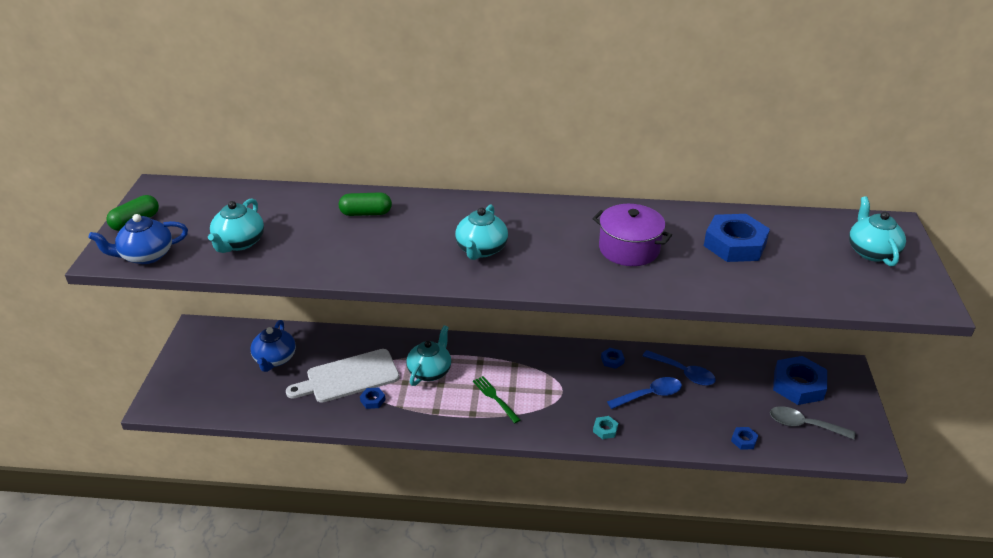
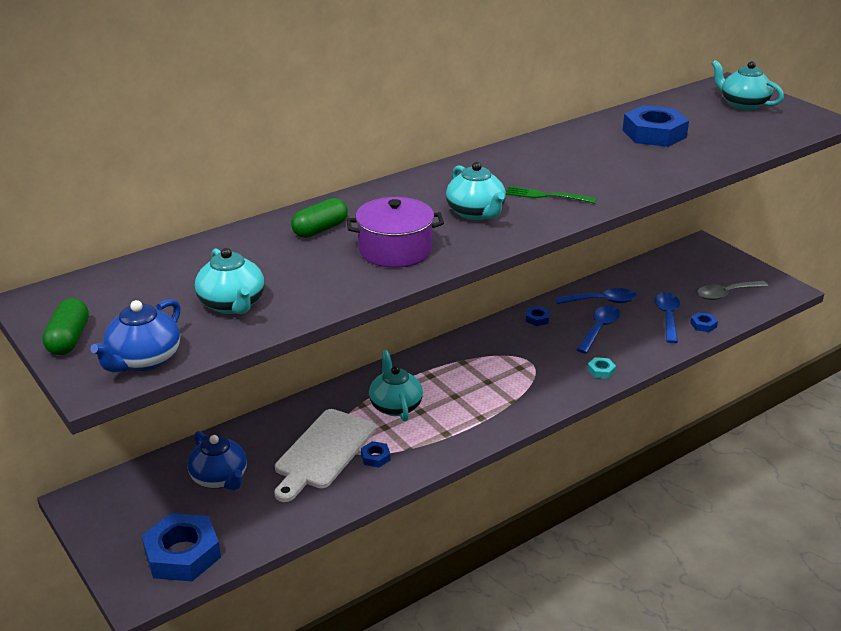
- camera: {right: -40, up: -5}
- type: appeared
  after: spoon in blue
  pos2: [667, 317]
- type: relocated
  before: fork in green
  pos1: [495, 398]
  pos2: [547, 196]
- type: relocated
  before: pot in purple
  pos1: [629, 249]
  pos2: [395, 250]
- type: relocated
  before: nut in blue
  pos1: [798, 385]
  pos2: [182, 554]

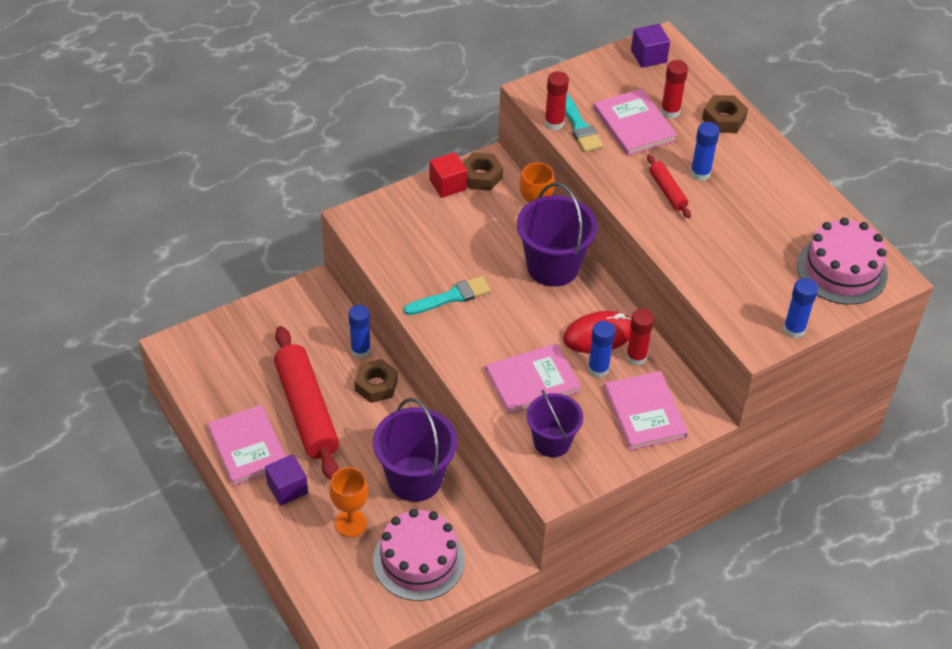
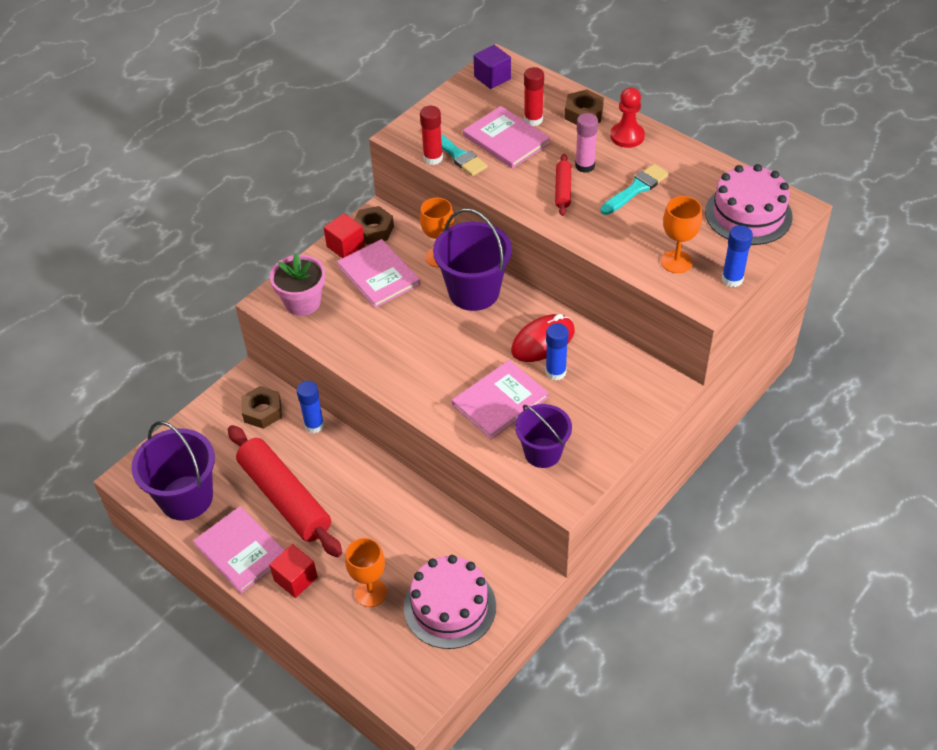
- camera: {right: -15, up: 0}
- type: missing
  before: glue stick in red
  pos1: [636, 357]
- type: appeared
  after: flower pot in pink
  pos2: [302, 302]
- type: appeared
  after: pawn in red
  pos2: [627, 136]
- type: appeared
  after: goblet in orange
  pos2: [676, 262]
- type: relocated
  before: nut in brown
  pos1: [376, 385]
  pos2: [262, 411]
- type: relocated
  before: bucket in purple
  pos1: [415, 478]
  pos2: [186, 498]
- type: relocated
  before: brush in turquoise
  pos1: [451, 297]
  pos2: [636, 189]
- type: relocated
  before: book in pink
  pos1: [645, 412]
  pos2: [379, 275]
- type: colour
  before: cube in purple
  after: cube in red
  pos1: [287, 488]
  pos2: [295, 579]
- type: colour
  before: glue stick in blue
  after: glue stick in pink
  pos1: [700, 173]
  pos2: [585, 166]
- type: spun
  before: rolling pin in red
  pos1: [667, 191]
  pos2: [562, 189]
  turn: 45

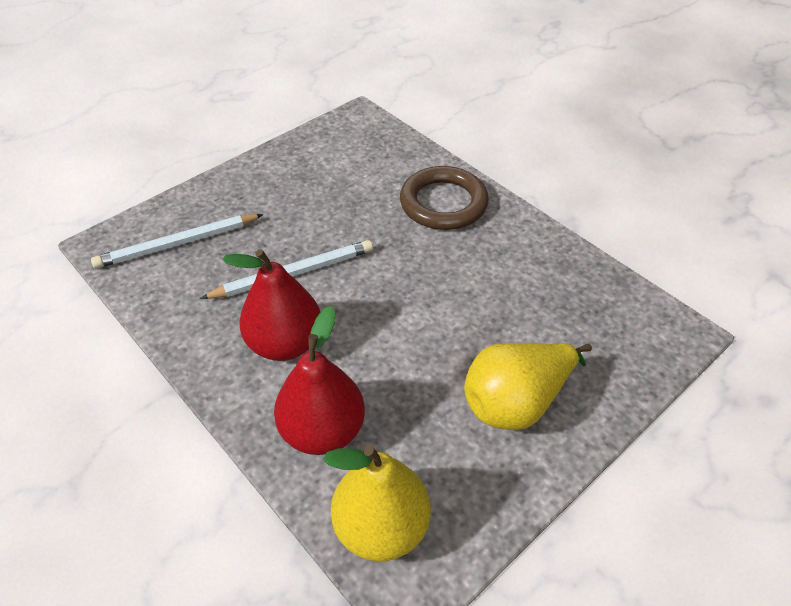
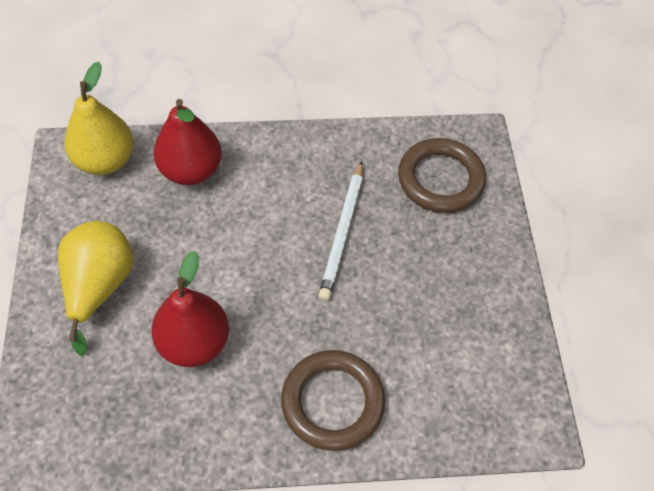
- camera: {right: 125, up: 10}
- type: relocated
  before: pear in red
  pos1: [285, 343]
  pos2: [194, 343]
- type: exchanged
  before: pencil in white
  after: ring in brown
  pos1: [178, 244]
  pos2: [440, 179]

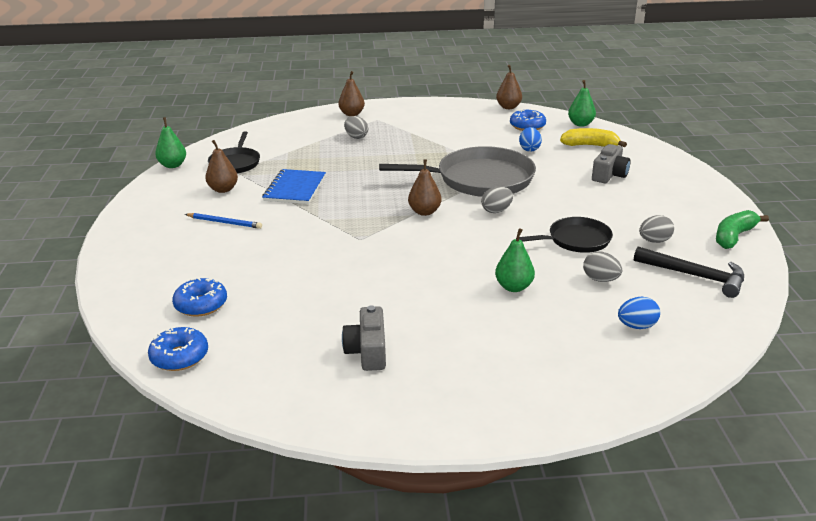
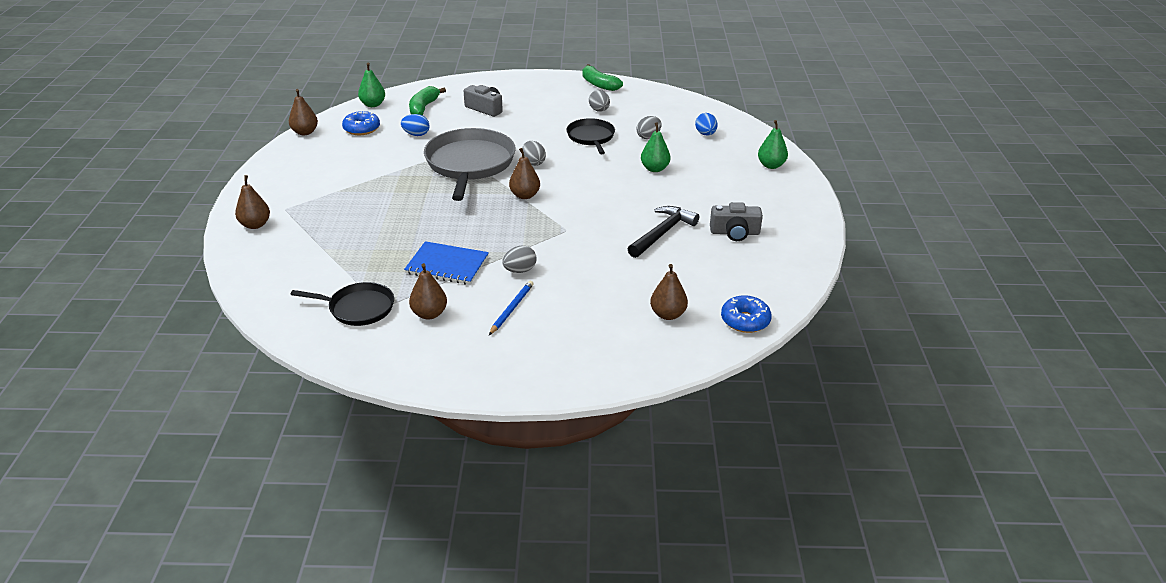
- camera: {right: -85, up: 5}
- type: relocated
  before: pear in green
  pos1: [173, 165]
  pos2: [771, 165]
- type: relocated
  before: egg in grey
  pos1: [356, 137]
  pos2: [520, 270]
- type: relocated
  before: hammer in black
  pos1: [694, 276]
  pos2: [662, 233]
- type: exchanged
  before: donut in blue
  after: pear in brown
  pos1: [201, 305]
  pos2: [667, 314]
- type: colour
  before: banana in yellow
  after: banana in green
  pos1: [590, 145]
  pos2: [424, 107]

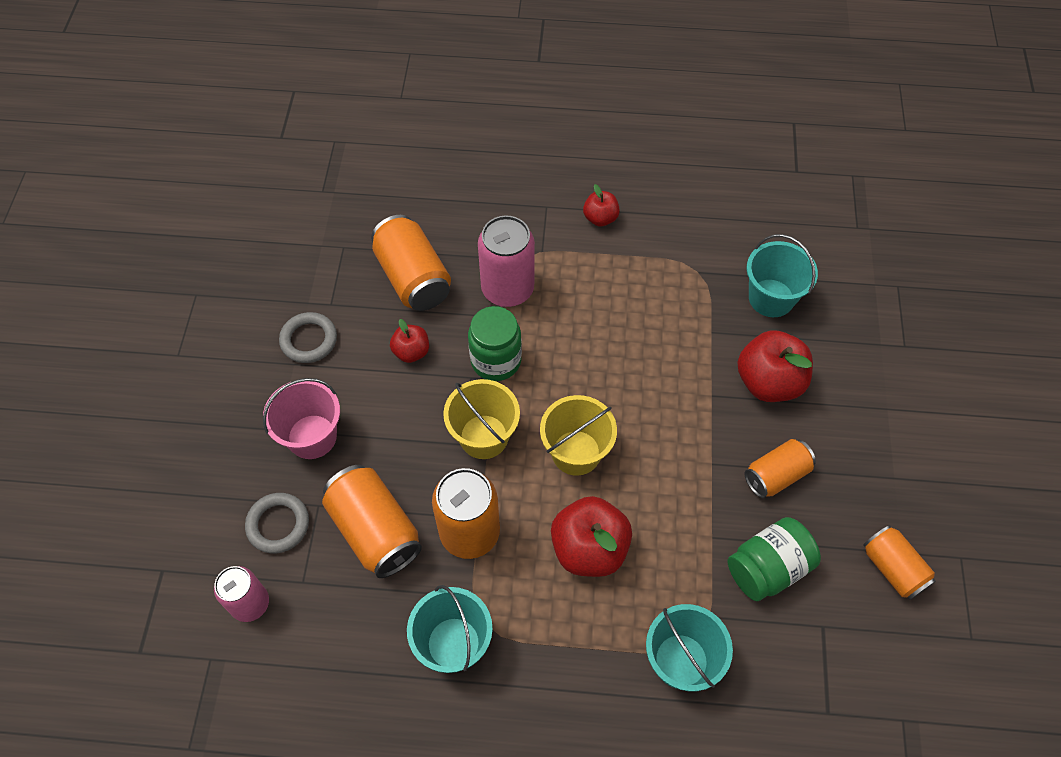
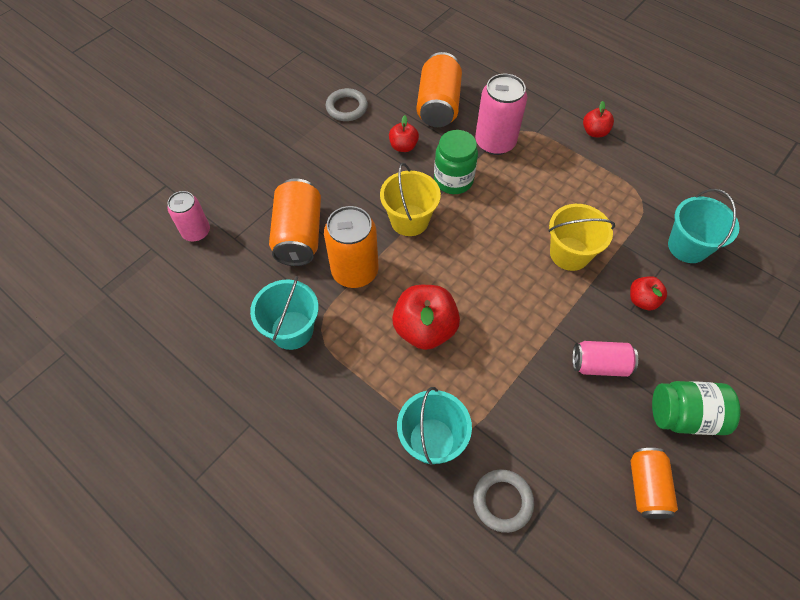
- camera: {right: 35, up: 0}
- type: missing
  before: bucket in pink
  pos1: [312, 437]
- type: relocated
  before: ring in grey
  pos1: [278, 524]
  pos2: [502, 501]
- type: relocated
  before: bucket in yellow
  pos1: [576, 452]
  pos2: [569, 254]
- type: relocated
  before: jar in green
  pos1: [767, 568]
  pos2: [684, 415]
- type: colour
  before: can in orange
  after: can in pink
  pos1: [776, 475]
  pos2: [599, 365]
- type: size
  before: apple in red
  pos1: [768, 382]
  pos2: [642, 300]
  scale: 0.55

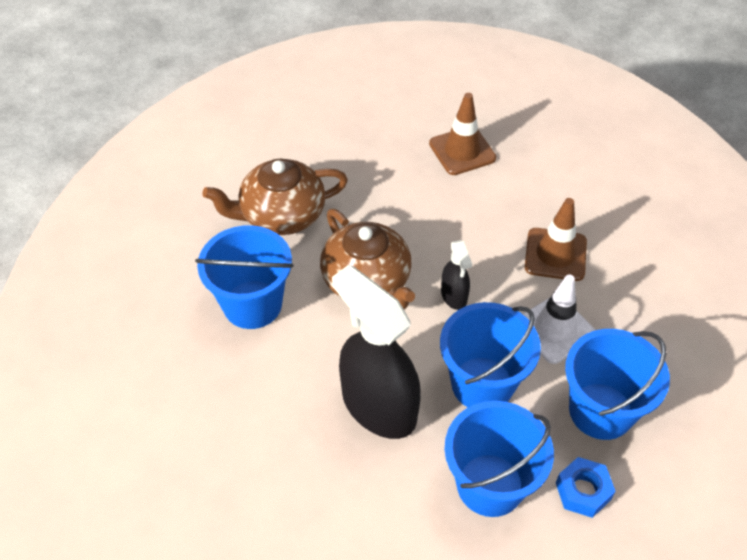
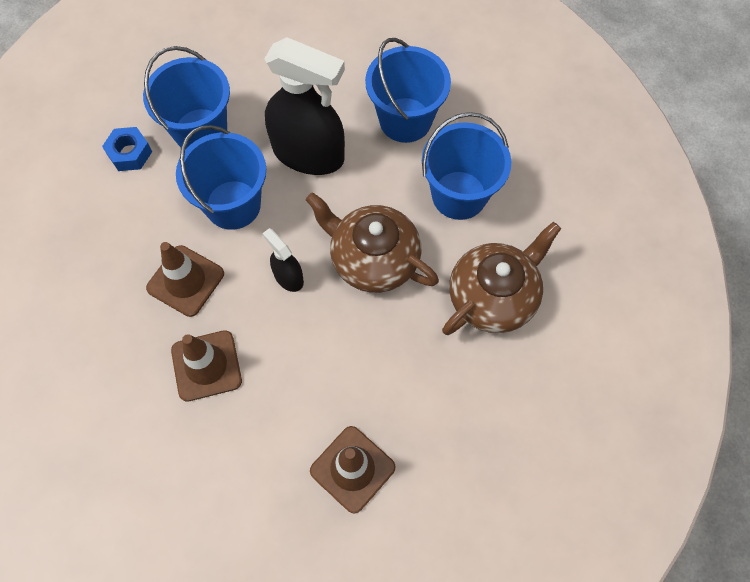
- camera: {right: 155, up: 15}
- type: relocated
  before: bucket in blue
  pos1: [601, 411]
  pos2: [405, 120]
- type: colour
  before: traffic cone in white
  after: traffic cone in brown
  pos1: [555, 329]
  pos2: [185, 281]

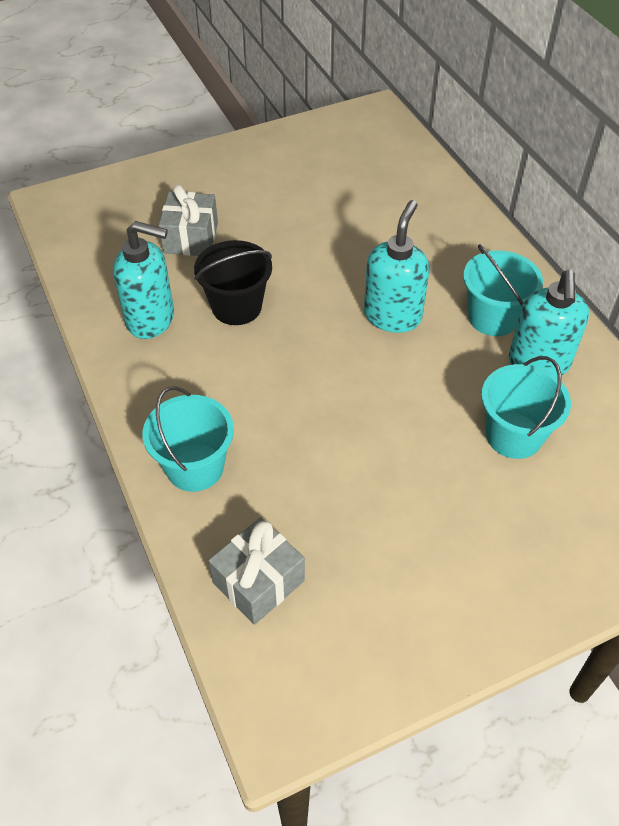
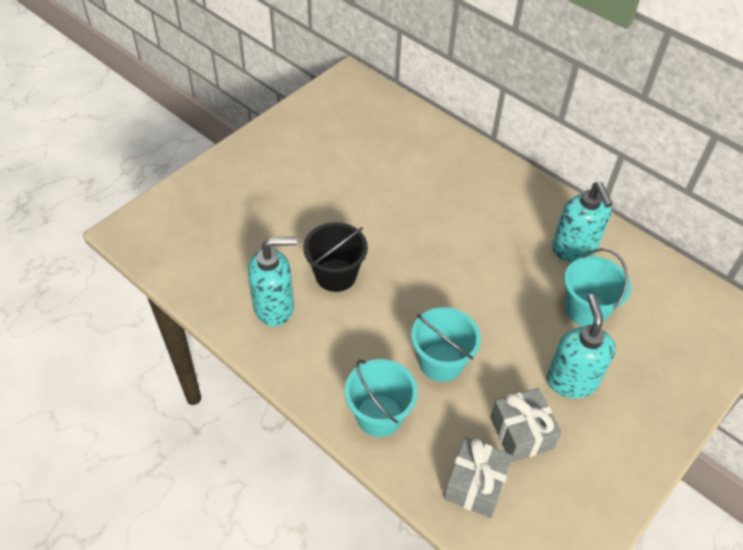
- camera: {right: -25, up: 0}
- type: relocated
  before: gift in grey
  pos1: [191, 238]
  pos2: [521, 433]
- type: relocated
  before: soap dispenser in turquoise
  pos1: [392, 316]
  pos2: [571, 380]
- type: relocated
  before: bucket in turquoise
  pos1: [493, 317]
  pos2: [441, 362]

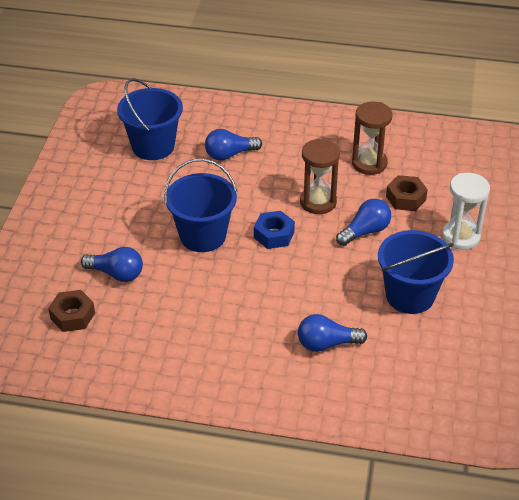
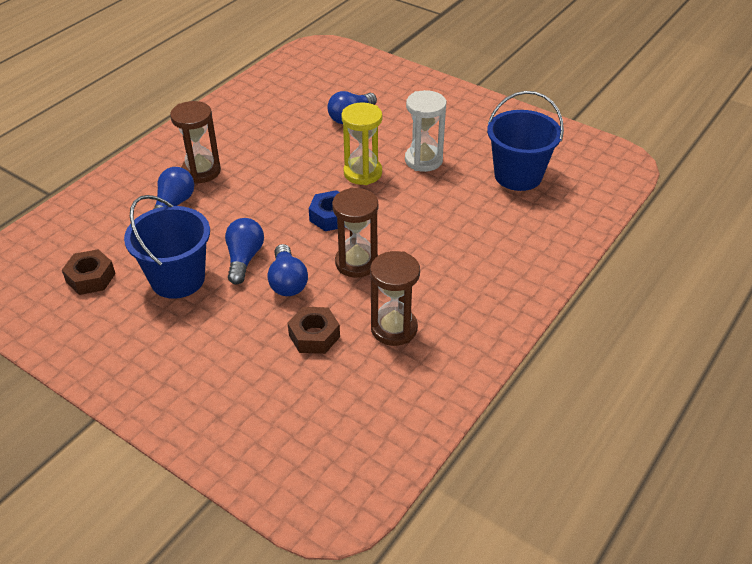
- camera: {right: 115, up: 0}
- type: appeared
  after: hourglass in brown
  pos2: [201, 171]
- type: relocated
  before: nut in brown
  pos1: [72, 316]
  pos2: [90, 278]
- type: relocated
  before: light bulb in blue
  pos1: [230, 154]
  pos2: [244, 259]
- type: relocated
  before: hourglass in white
  pos1: [460, 237]
  pos2: [423, 160]
- type: exchanged
  before: bucket in blue
  after: hourglass in yellow
  pos1: [203, 236]
  pos2: [362, 173]

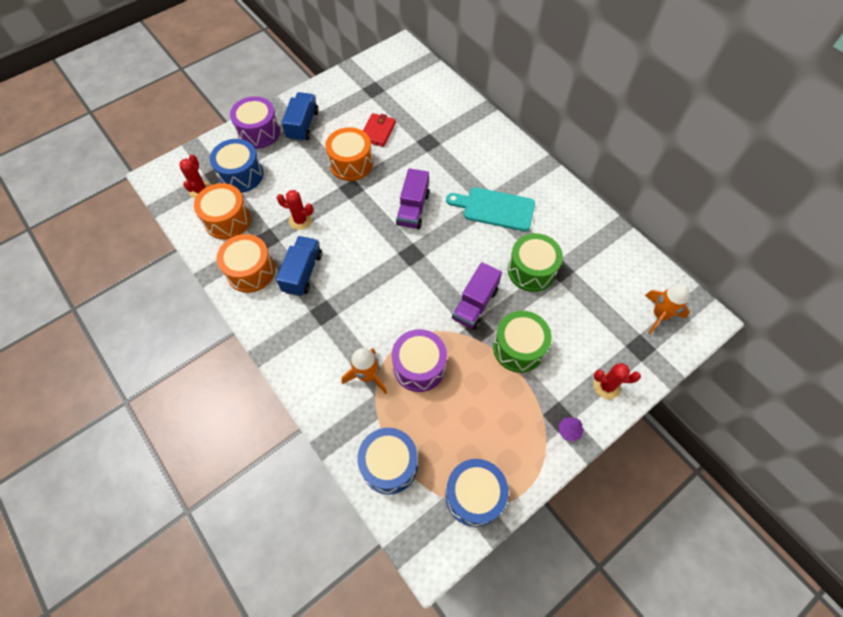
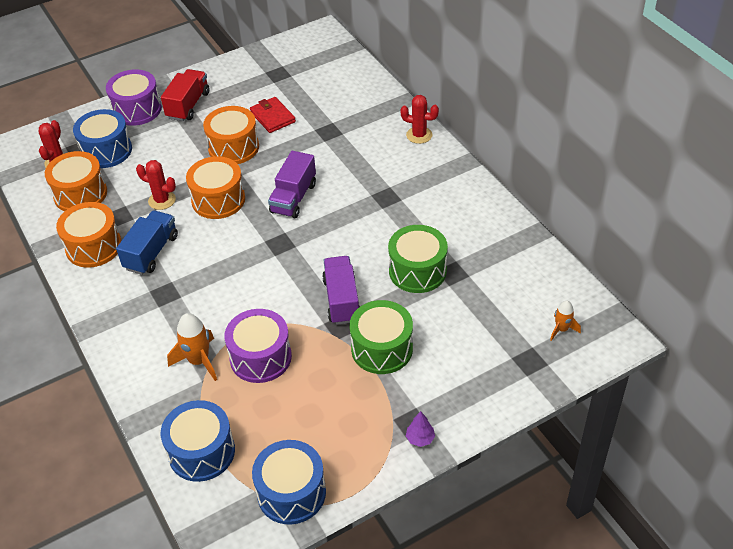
- camera: {right: 10, up: -15}
- type: missing
  before: cutting board in turquoise
  pos1: [495, 208]
- type: appeared
  after: drum in orange
  pos2: [218, 200]
- type: relocated
  before: cactus in red
  pos1: [606, 386]
  pos2: [419, 135]
- type: colour
  before: truck in blue
  after: truck in red
  pos1: [303, 125]
  pos2: [188, 105]
- type: spun
  before: wallet in red
  pos1: [378, 132]
  pos2: [272, 117]
  turn: -60
- type: spun
  before: truck in purple
  pos1: [475, 304]
  pos2: [342, 300]
  turn: 135
- type: size
  before: rocket in orange
  pos1: [659, 315]
  pos2: [562, 329]
  scale: 0.61

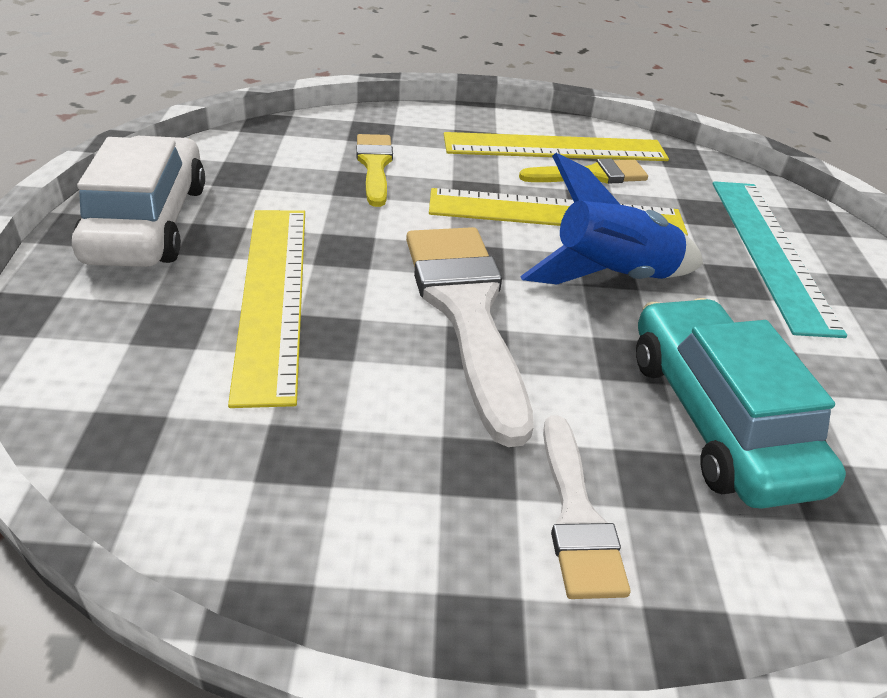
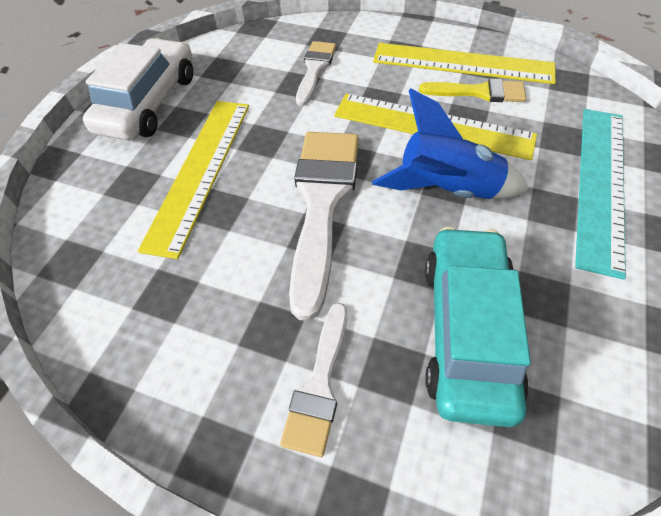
- camera: {right: 25, up: 15}
- type: colour
  before: brush in yellow
  after: brush in white
  pos1: [374, 165]
  pos2: [315, 69]

